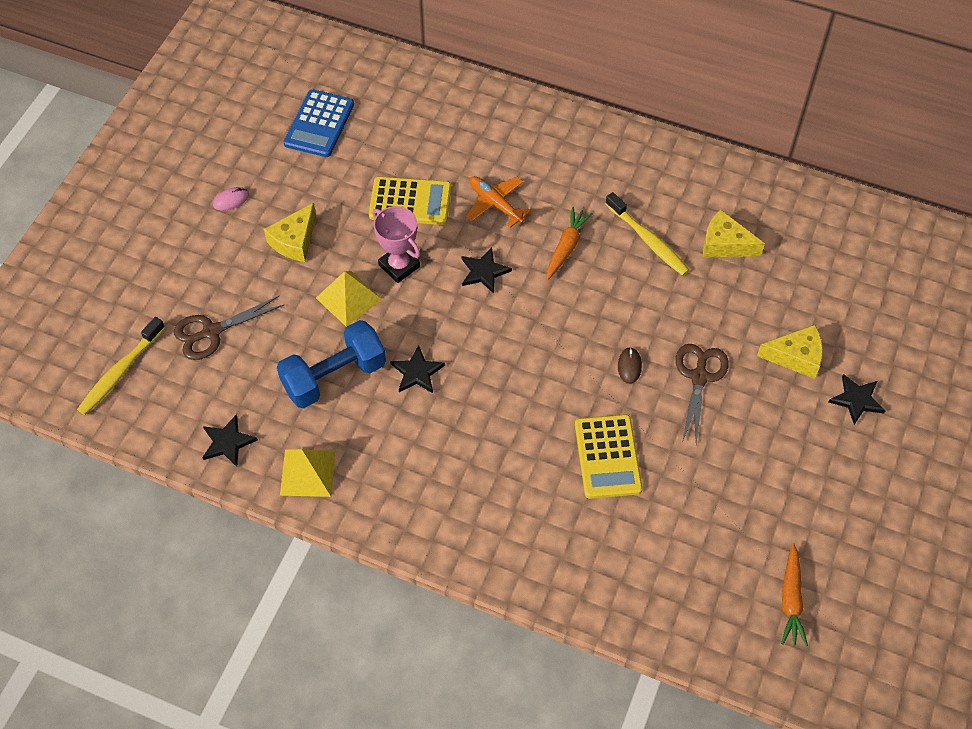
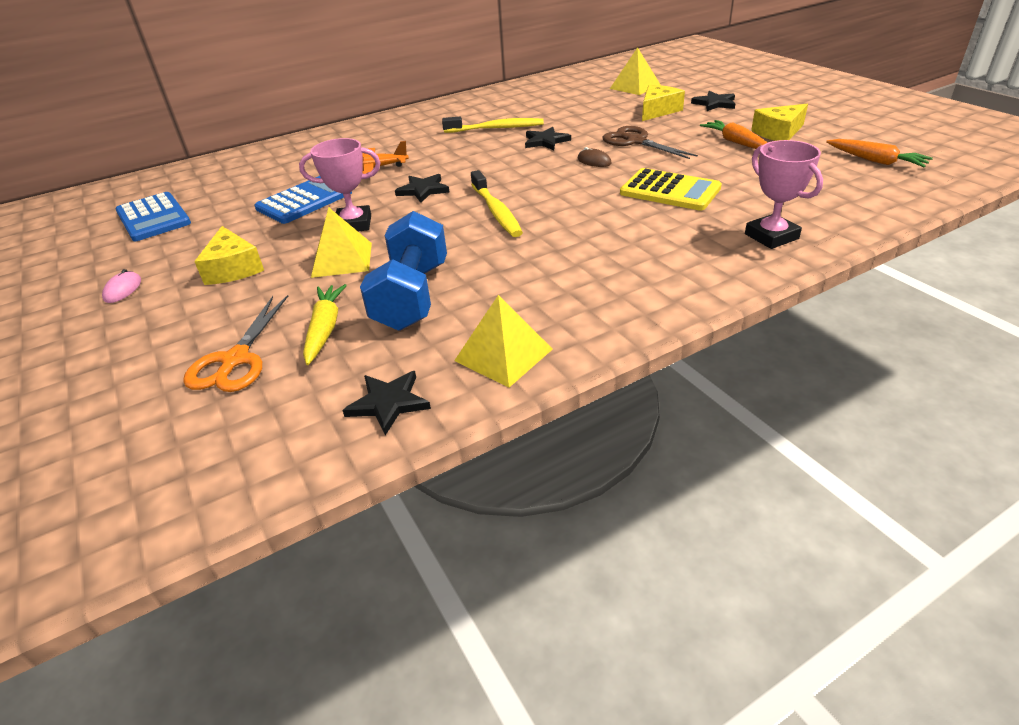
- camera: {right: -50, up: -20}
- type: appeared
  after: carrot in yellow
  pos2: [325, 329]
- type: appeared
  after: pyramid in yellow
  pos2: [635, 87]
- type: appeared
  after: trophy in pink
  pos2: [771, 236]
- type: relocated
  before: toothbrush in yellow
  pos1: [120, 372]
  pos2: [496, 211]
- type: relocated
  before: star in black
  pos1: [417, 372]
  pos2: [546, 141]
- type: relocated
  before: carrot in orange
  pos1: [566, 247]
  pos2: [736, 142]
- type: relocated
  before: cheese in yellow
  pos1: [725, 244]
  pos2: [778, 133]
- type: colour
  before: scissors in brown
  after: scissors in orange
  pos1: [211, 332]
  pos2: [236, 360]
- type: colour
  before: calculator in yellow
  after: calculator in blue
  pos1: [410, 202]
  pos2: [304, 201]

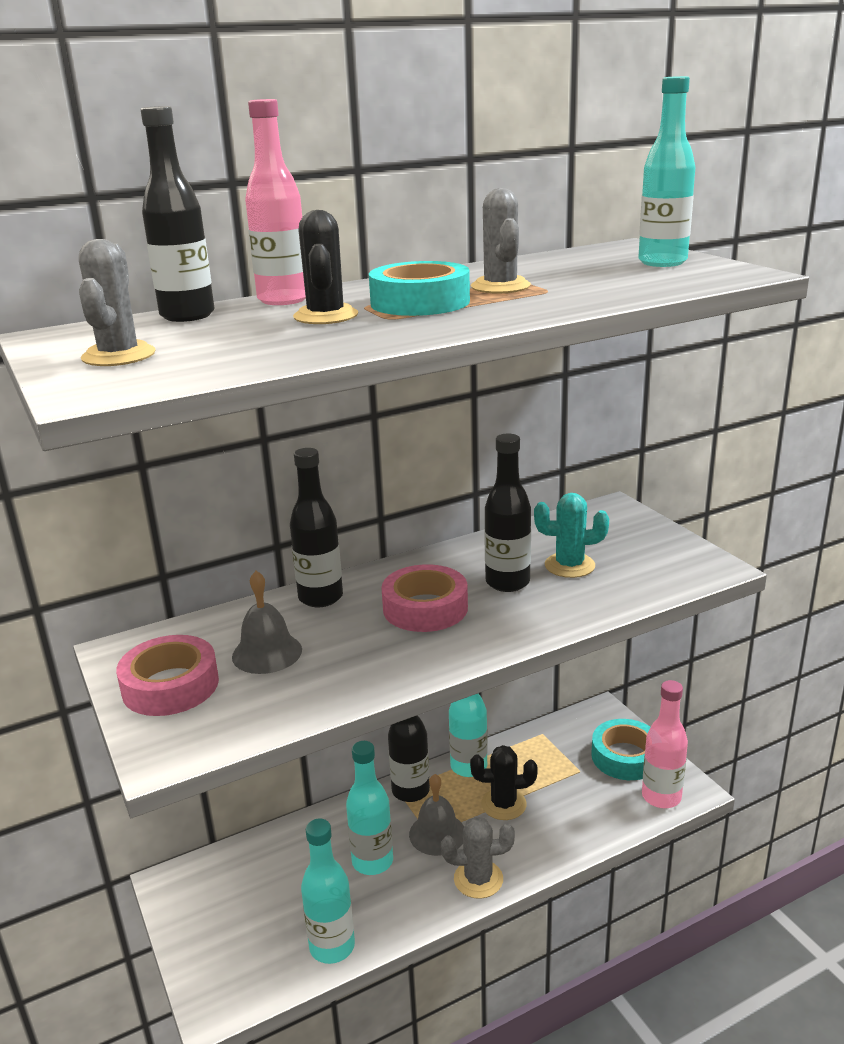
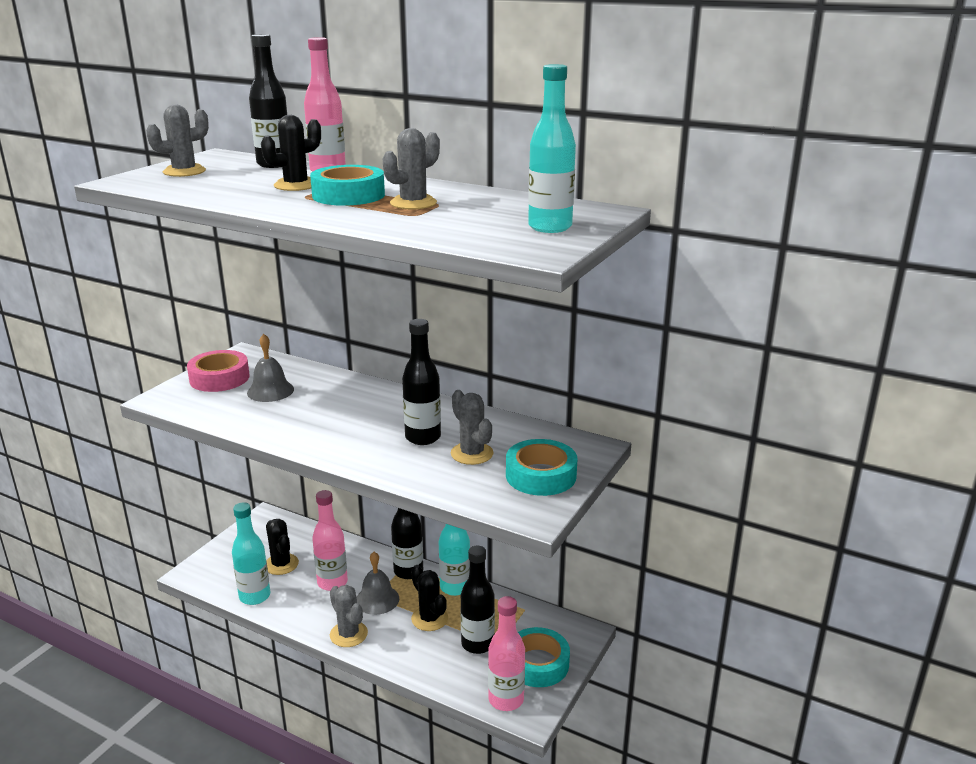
- camera: {right: 55, up: 0}
- type: missing
  before: tape in pink
  pos1: [425, 608]
- type: appeared
  after: cactus in black
  pos2: [281, 564]
- type: appeared
  after: tape in turquoise
  pos2: [541, 475]
- type: relocated
  before: bottle in black
  pos1: [320, 597]
  pos2: [477, 644]
- type: colour
  before: bottle in turquoise
  after: bottle in pink
  pos1: [372, 861]
  pos2: [332, 582]
- type: colour
  before: cactus in turquoise
  after: cactus in grey
  pos1: [569, 565]
  pos2: [472, 454]

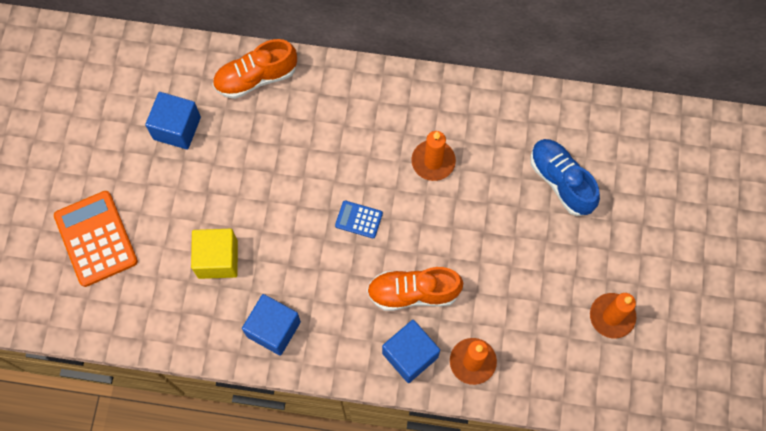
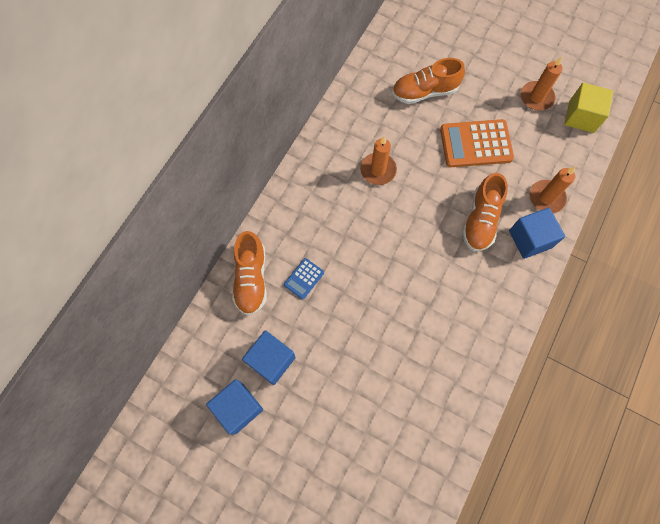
- camera: {right: -70, up: 0}
- type: relocated
  before: calculator in orange
  pos1: [96, 239]
  pos2: [476, 144]
- type: relocated
  before: cube in yellow
  pos1: [218, 259]
  pos2: [581, 117]
- type: relocated
  before: cube in blue
  pos1: [273, 329]
  pos2: [238, 408]
- type: relocated
  before: calculator in blue
  pos1: [359, 219]
  pos2: [304, 278]
- type: colour
  before: shoe in blue
  after: shoe in orange
  pos1: [561, 181]
  pos2: [424, 92]

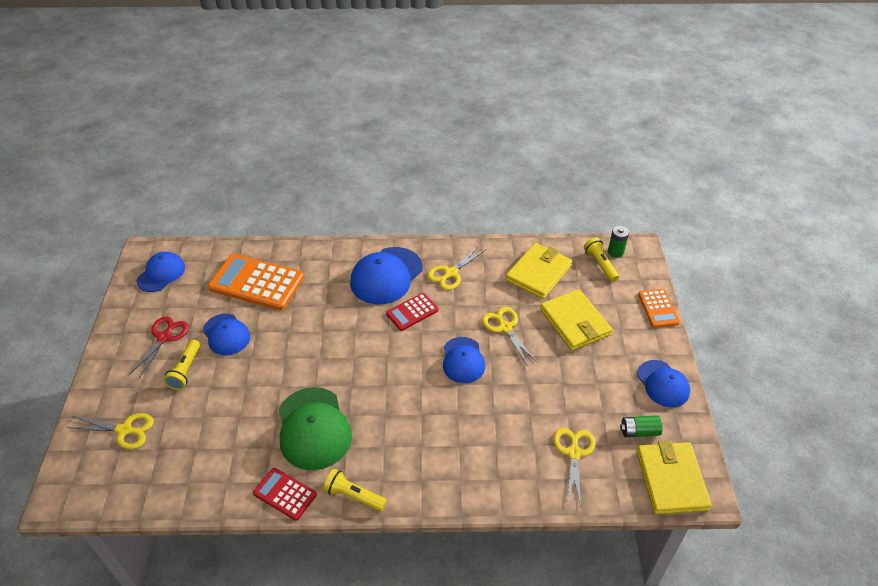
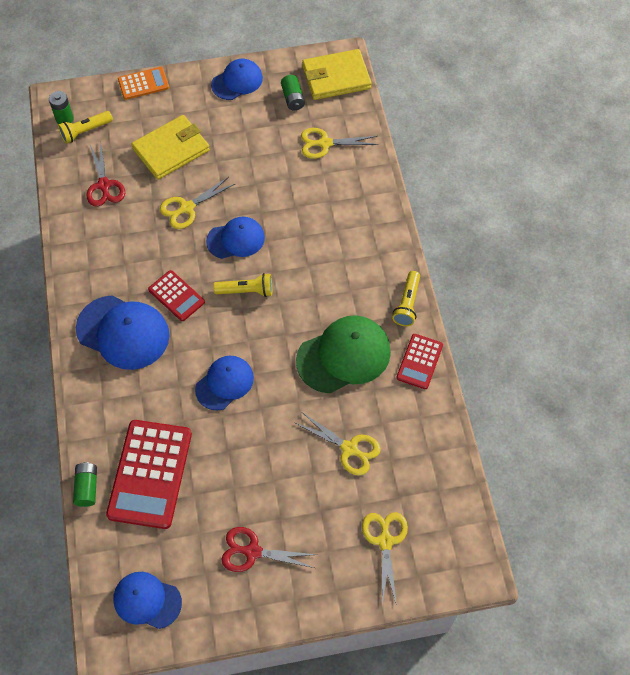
- camera: {right: -100, up: 15}
- type: appeared
  after: battery in green
  pos2: [87, 487]
- type: relocated
  before: flashlight in yellow
  pos1: [185, 370]
  pos2: [246, 291]
- type: relocated
  before: cap in blue
  pos1: [226, 334]
  pos2: [224, 383]
- type: relocated
  before: scissors in yellow
  pos1: [451, 273]
  pos2: [349, 449]
- type: exchanged
  before: wallet in yellow
  after: scissors in red
  pos1: [538, 273]
  pos2: [104, 185]
- type: colour
  before: calculator in orange
  after: calculator in red
  pos1: [256, 282]
  pos2: [150, 474]

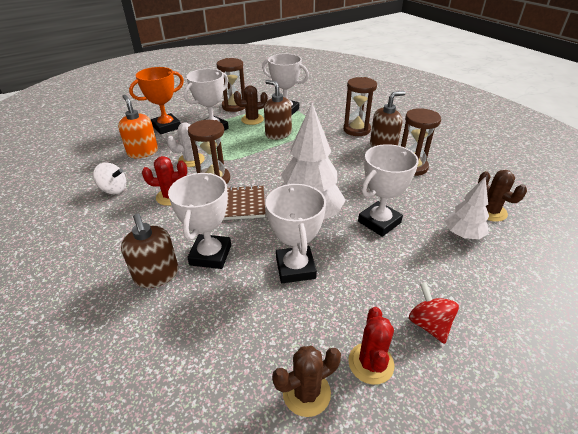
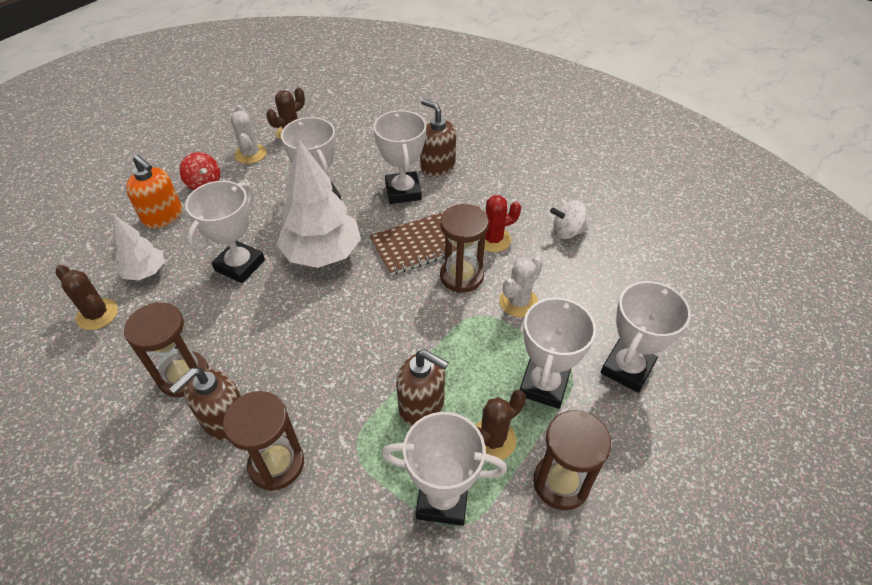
- camera: {right: 160, up: 10}
- type: relocated
  before: soap dispenser in orange
  pos1: [143, 152]
  pos2: [163, 216]
- type: colour
  before: trophy in orange
  after: trophy in white
  pos1: [166, 127]
  pos2: [627, 368]
- type: colour
  before: cactus in red
  after: cactus in white
  pos1: [371, 363]
  pos2: [250, 154]

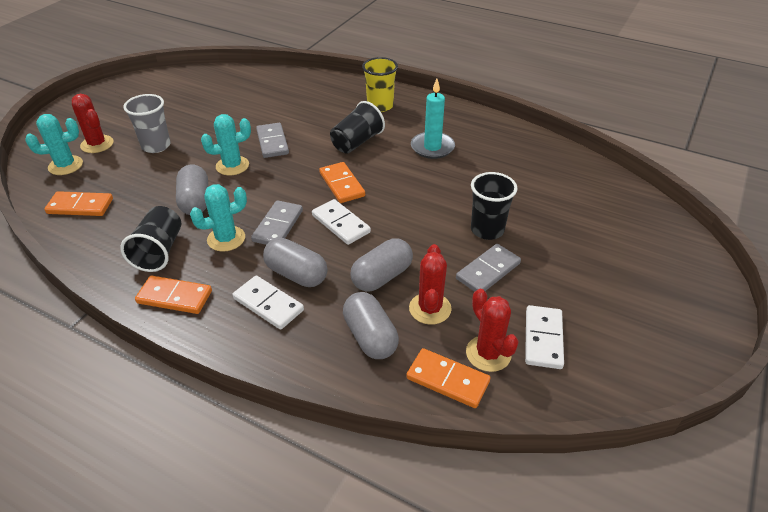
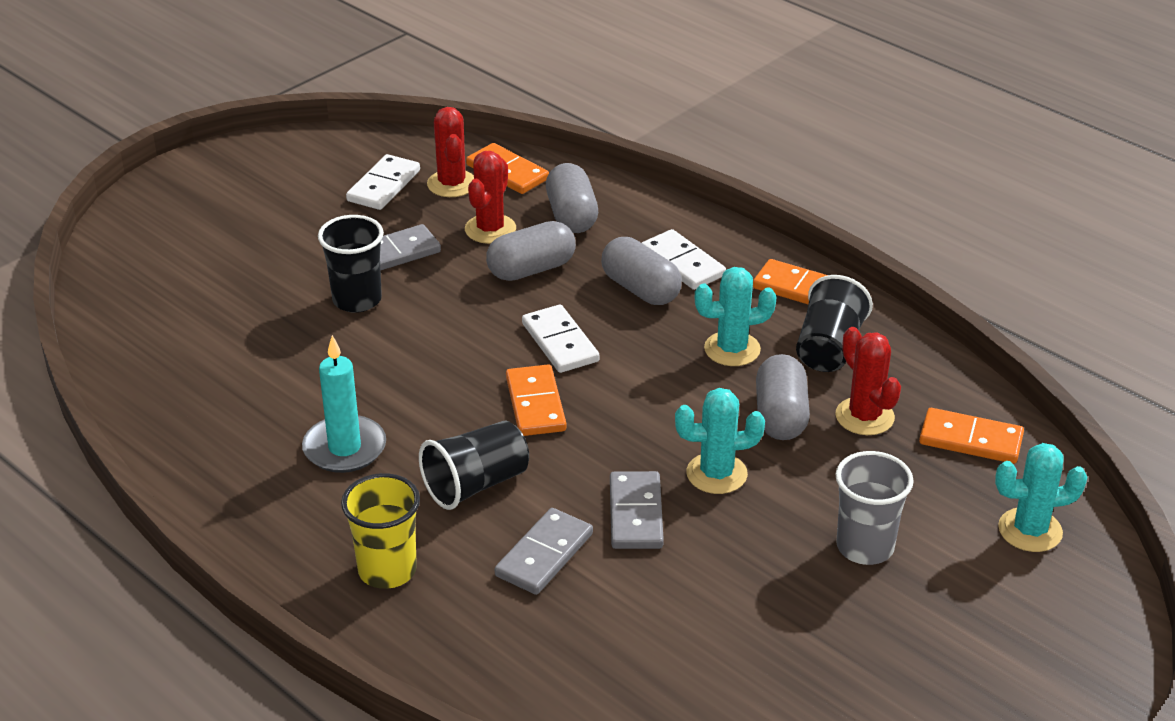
- camera: {right: -165, up: -5}
- type: relocated
  before: cactus in red
  pos1: [97, 144]
  pos2: [864, 416]
- type: relocated
  before: domino in grey
  pos1: [278, 226]
  pos2: [544, 555]

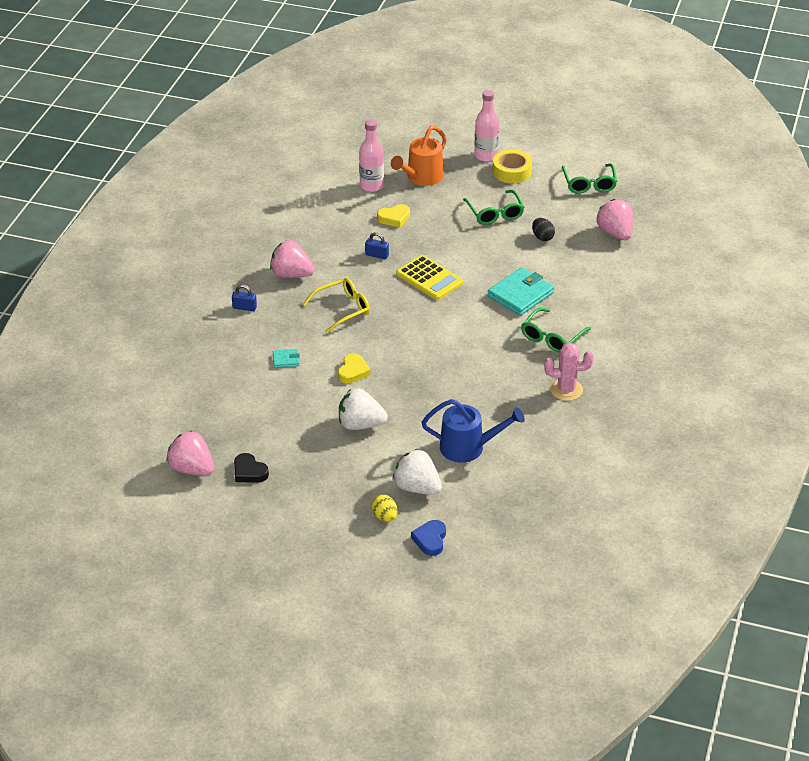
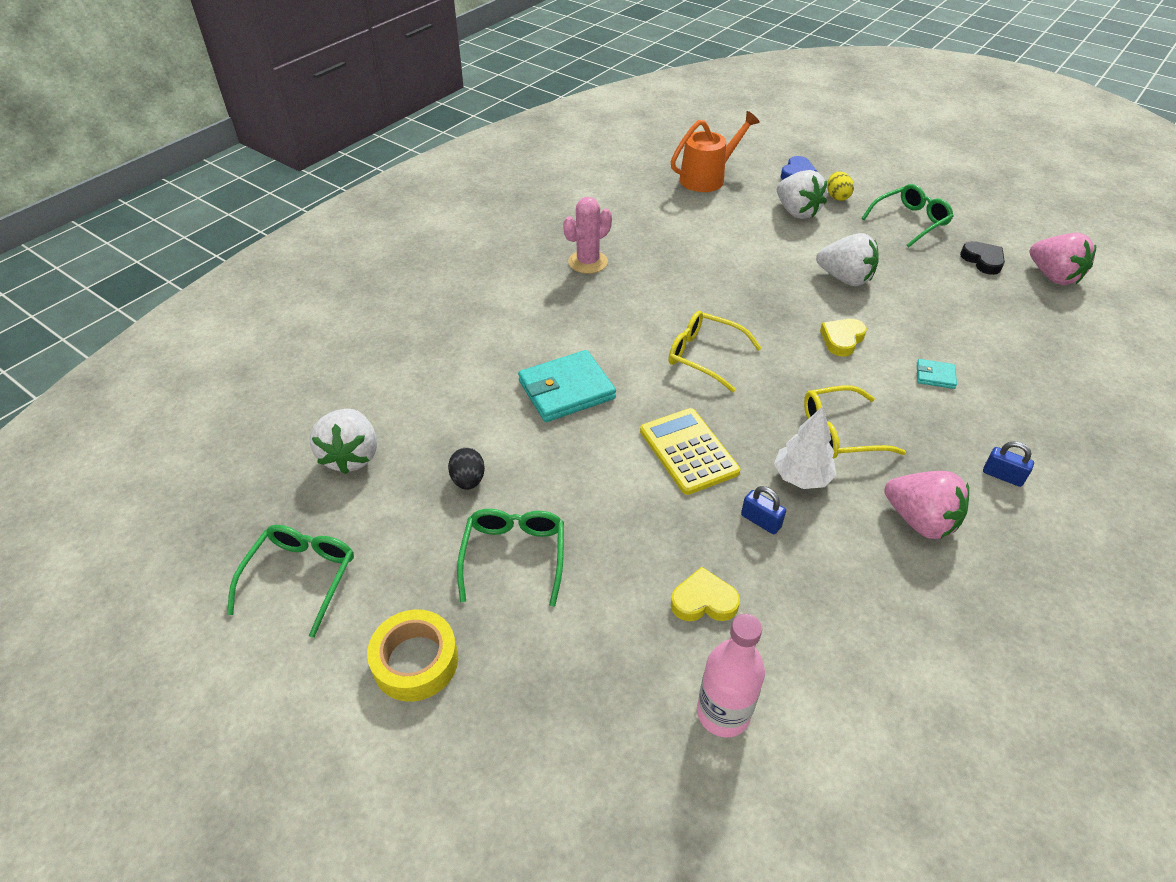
- camera: {right: -160, up: 5}
- type: missing
  before: watering can in blue
  pos1: [468, 447]
- type: missing
  before: bottle in pink
  pos1: [486, 156]
- type: appeared
  after: glasses in yellow
  pos2: [705, 356]
- type: appeared
  after: tree in white
  pos2: [801, 477]
- type: relocated
  before: watering can in orange
  pos1: [421, 177]
  pos2: [707, 178]
- type: relocated
  before: glasses in green
  pos1: [552, 337]
  pos2: [909, 221]
- type: colour
  before: strawberry in pink
  after: strawberry in white
  pos1: [615, 233]
  pos2: [351, 456]
- type: spun
  before: cactus in pink
  pos1: [566, 390]
  pos2: [588, 262]
  turn: -60

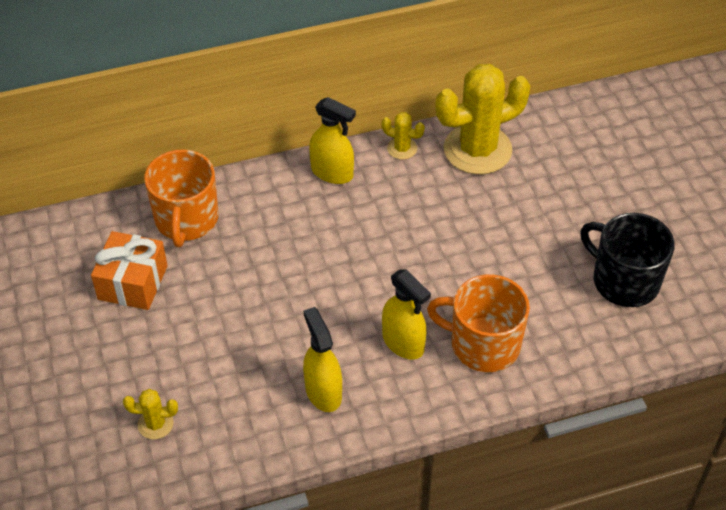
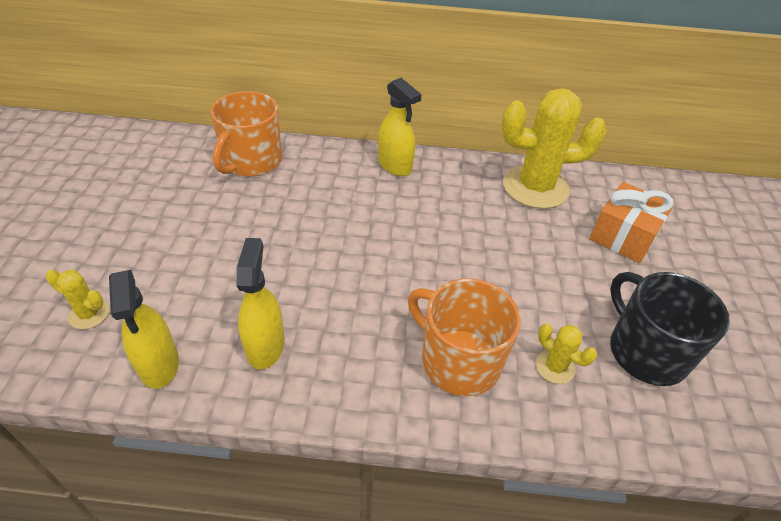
- camera: {right: 20, up: -5}
- type: relocated
  before: gift in orange
  pos1: [133, 282]
  pos2: [623, 236]
- type: relocated
  before: cactus in yellow
  pos1: [402, 148]
  pos2: [555, 367]
- type: relocated
  before: spray bottle in yellow
  pos1: [403, 343]
  pos2: [159, 364]

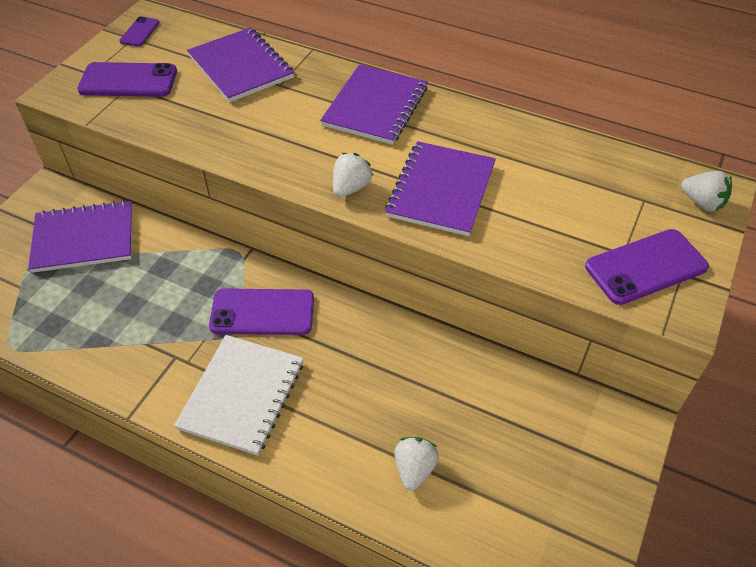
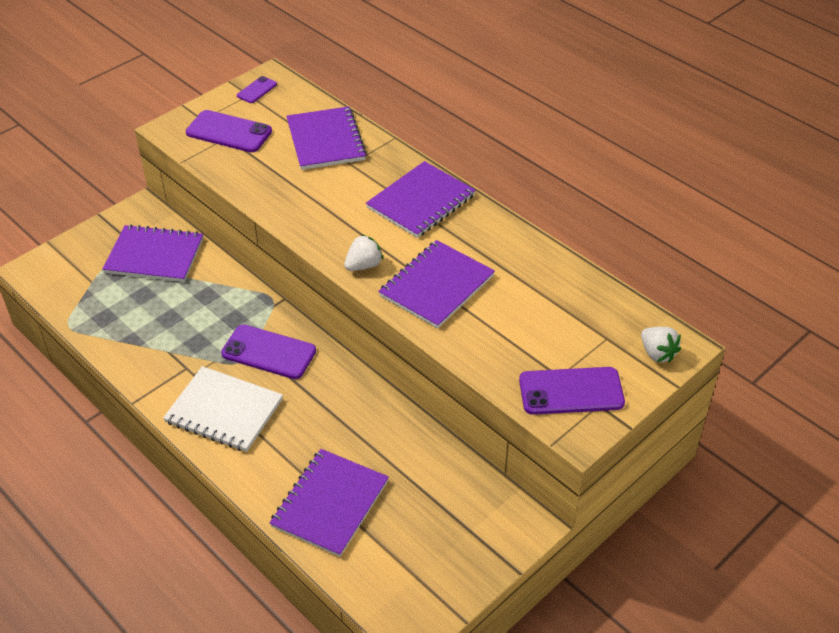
- camera: {right: 20, up: -5}
- type: exchanged
  before: strawberry in white
  after: notebook in purple
  pos1: [414, 469]
  pos2: [330, 504]
- type: spun
  before: notebook in white
  pos1: [242, 395]
  pos2: [224, 411]
  turn: 75

